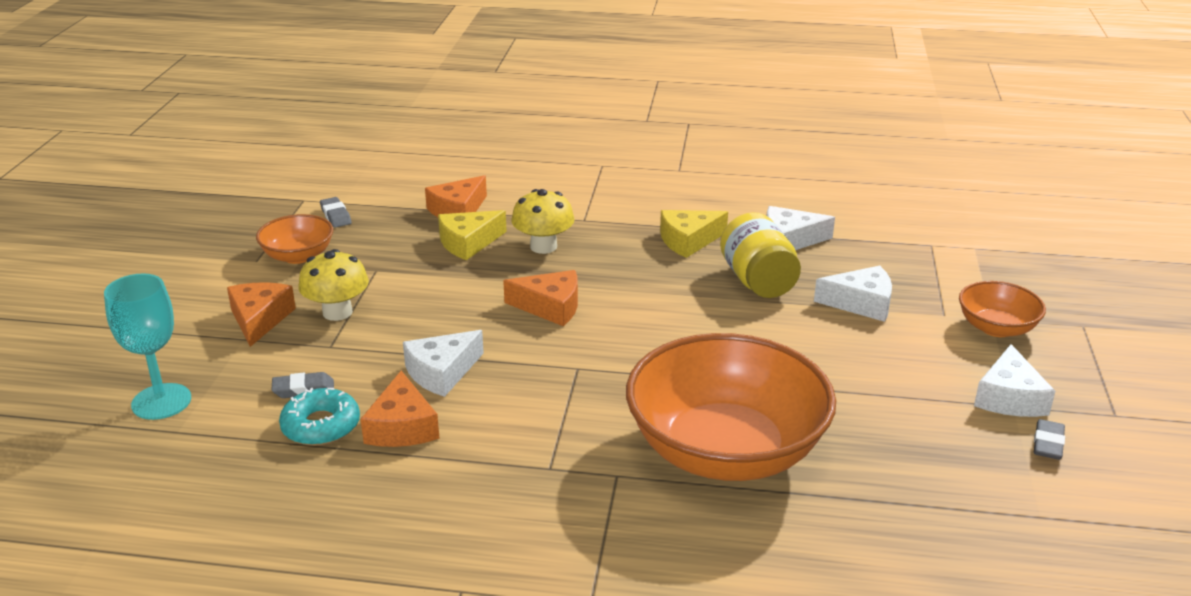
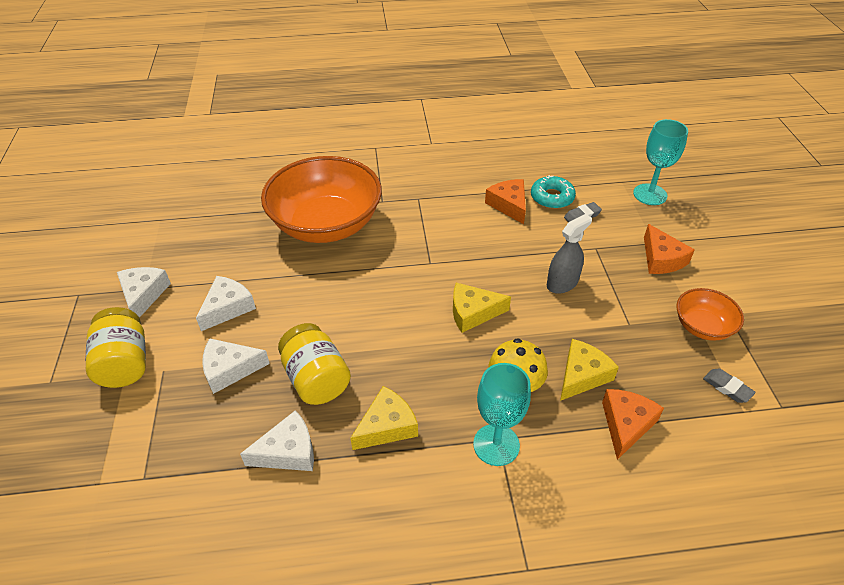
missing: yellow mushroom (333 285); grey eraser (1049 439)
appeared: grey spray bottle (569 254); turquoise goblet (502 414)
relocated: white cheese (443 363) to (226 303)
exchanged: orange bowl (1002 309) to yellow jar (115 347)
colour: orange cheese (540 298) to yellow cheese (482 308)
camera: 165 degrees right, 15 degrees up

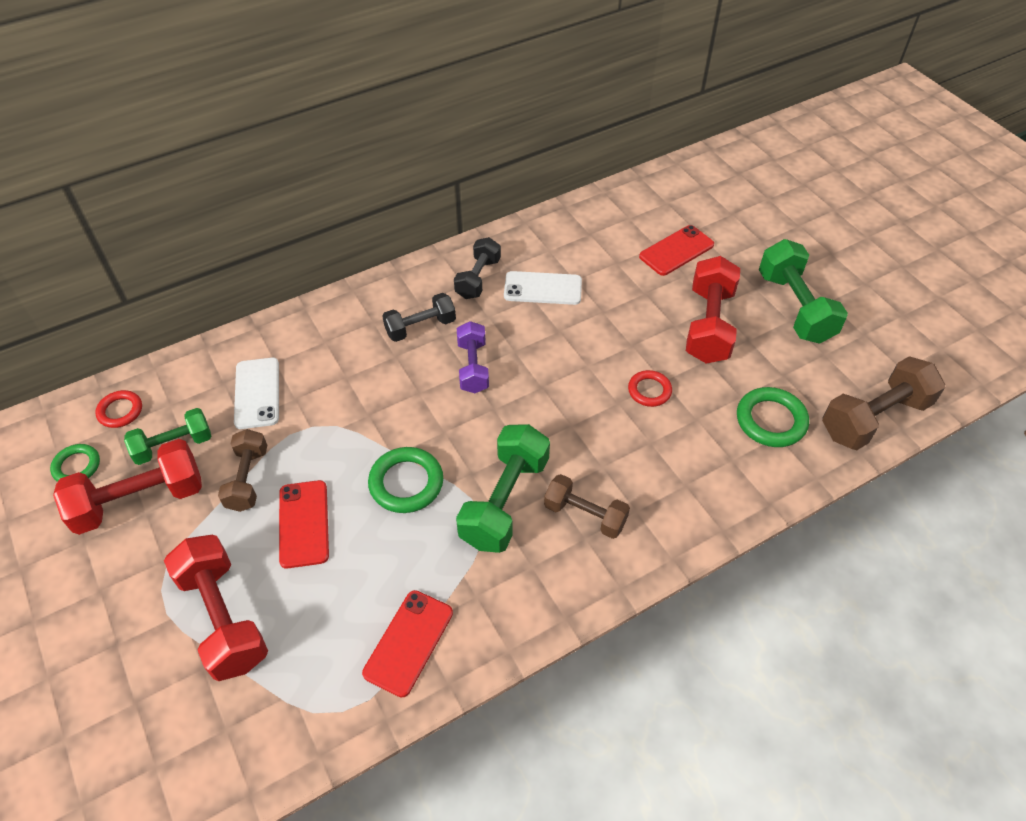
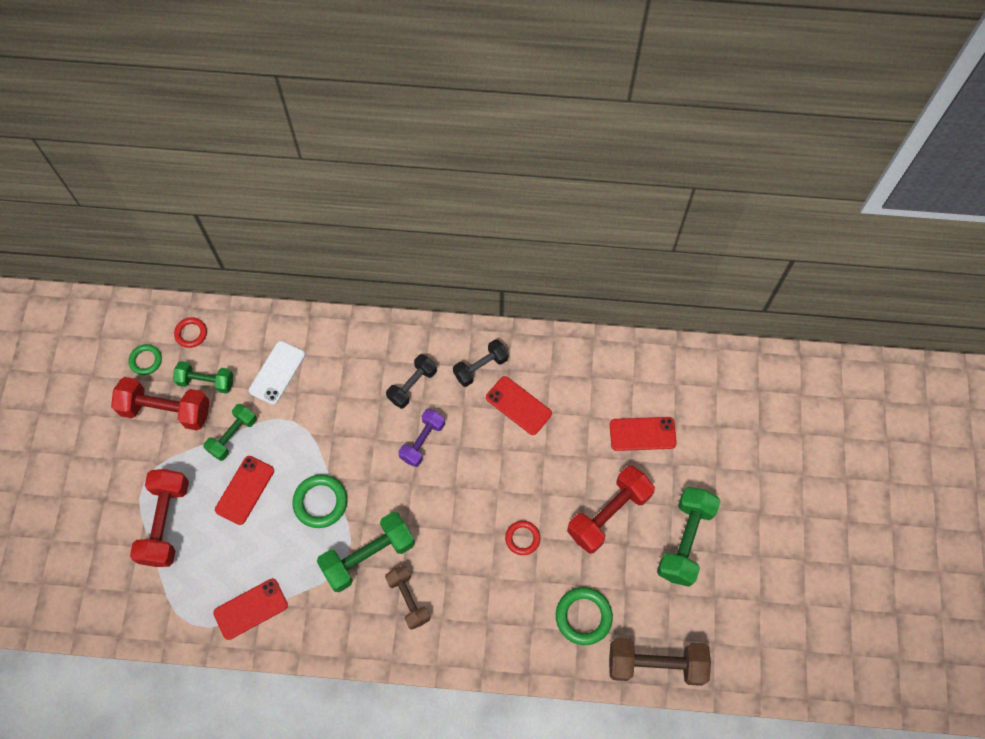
colour: white phone (543 288) to red phone (519 405); brown dumbbell (242 470) to green dumbbell (230 432)
spun: black dumbbell (419 317) = (411 381) 60 degrees counterclockwise
camera: 35 degrees right, 15 degrees up

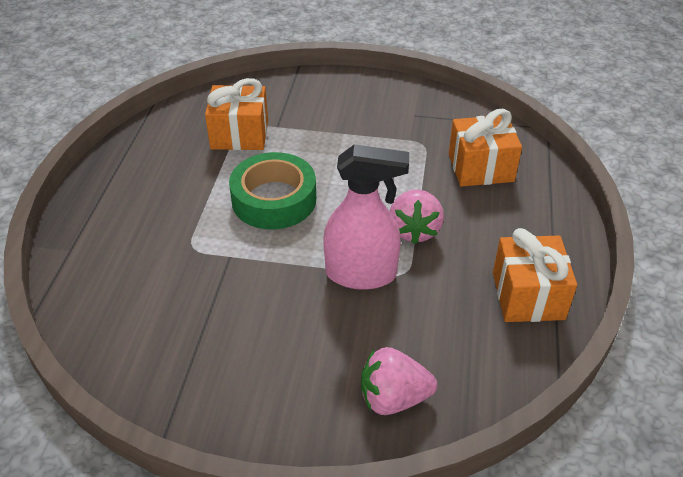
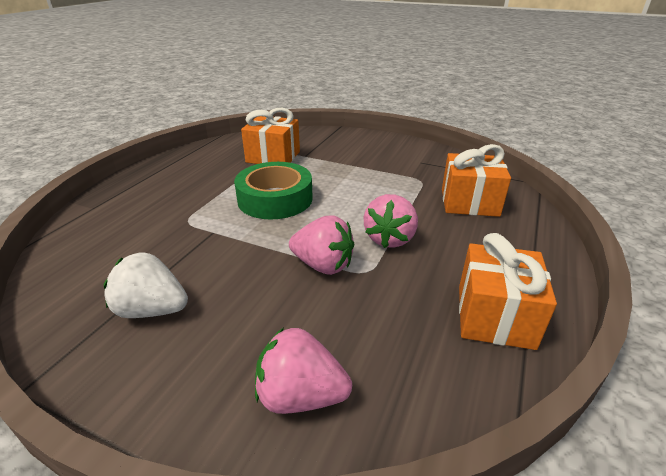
appeared: white strawberry (146 285)
exchanged: pink spray bottle (366 217) to pink strawberry (321 245)
camera: 15 degrees right, 10 degrees down

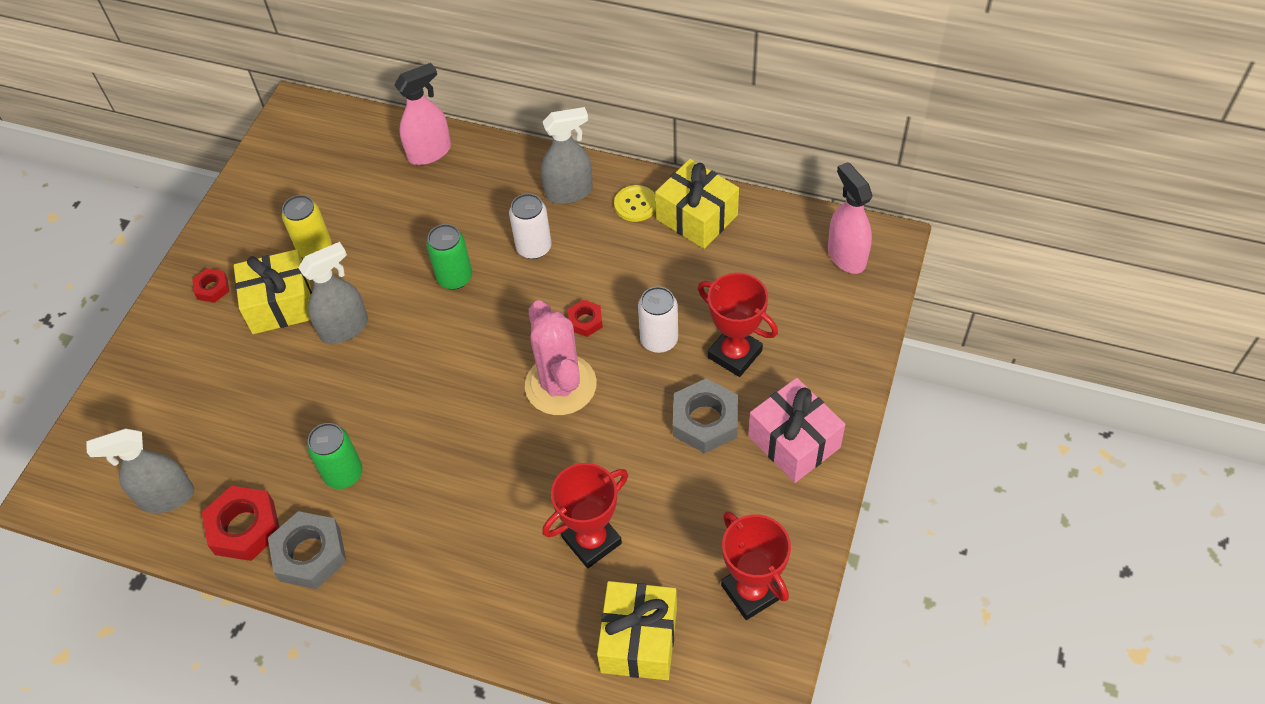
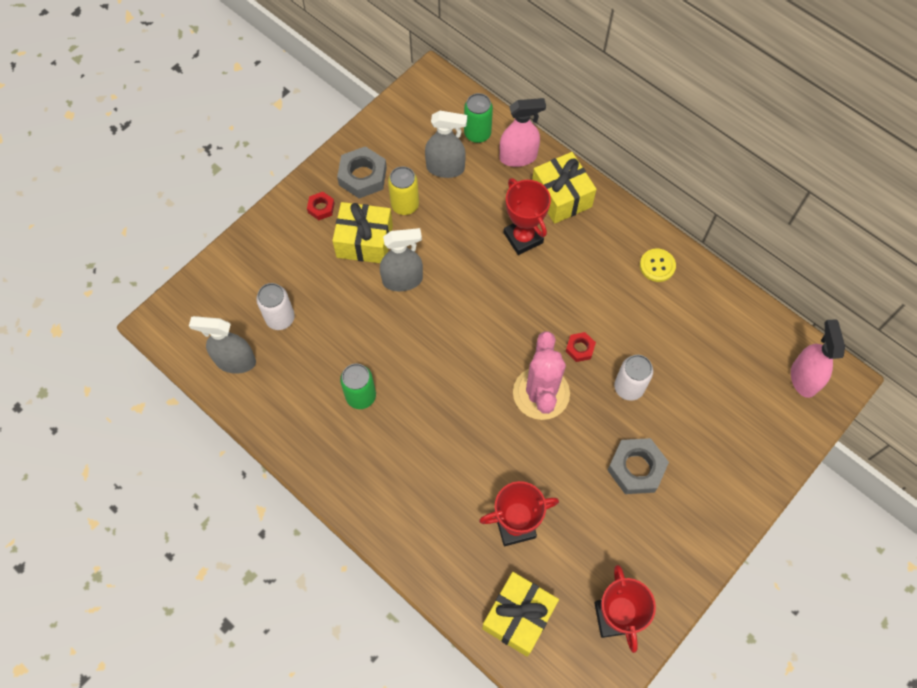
missing: pink gift (796 430); red nut (240 523)
relocated: grey spray bottle (567 155) to (446 144); yellow gift (697 204) to (564 188); white can (530 226) to (275 306); green can (449 257) to (478 118); red trophy (738 324) to (527 216); grey nut (307 550) to (362 172)
camera: 20 degrees right, 10 degrees up

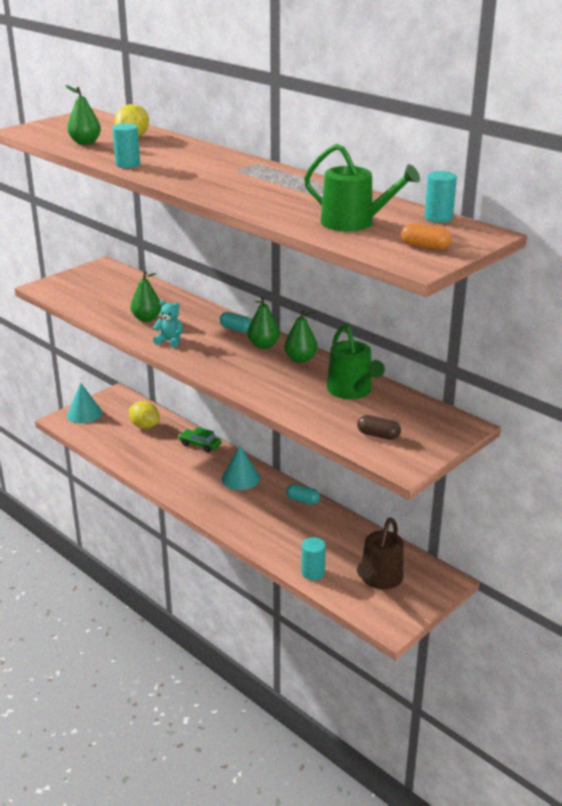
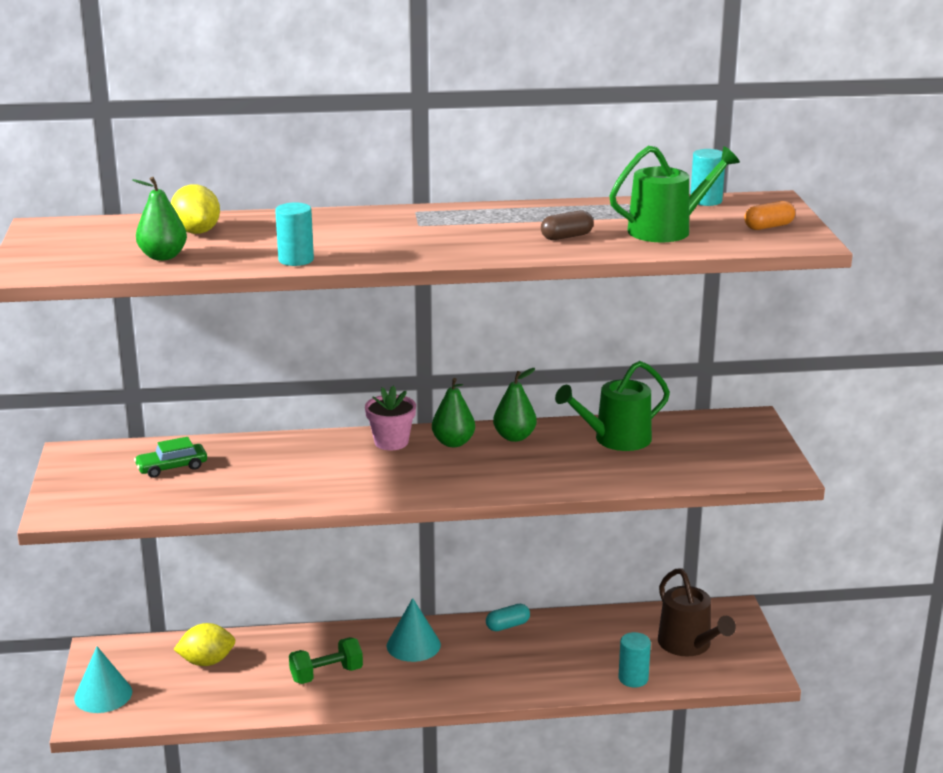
missing: green pear (146 296); turquoise teddy bear (168 324)
appeared: green dumbbell (326 660)
relocated: brown capsule (379 427) to (567 225); green car (199 439) to (170 457)
exchanged: turquoise capsule (235 322) to pink flower pot (390 418)
spun: green watering can (356 361) = (612 406) 135 degrees clockwise
camera: 50 degrees left, 5 degrees down

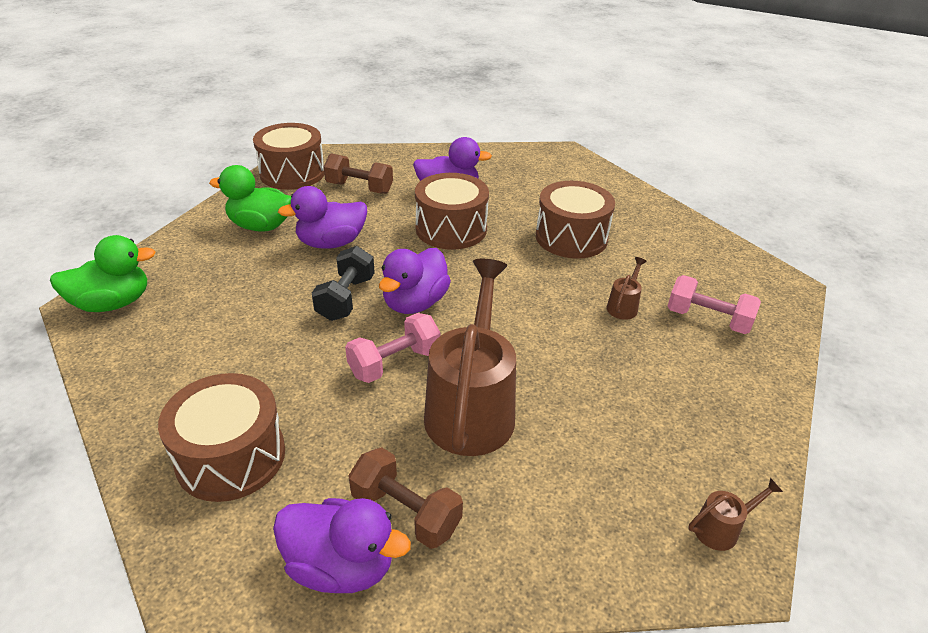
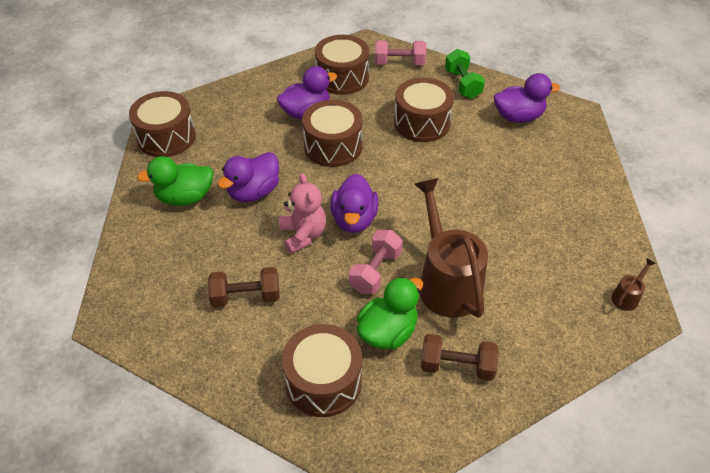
missing: brown watering can (627 288)
appeared: brown drum (342 65); green dumbbell (465 74)
relocated: brown dumbbell (358 173) to (243 287); green duck (103 273) to (390 313); pink dumbbell (714 304) to (400 52); purple duck (342 545) to (527 98)
exchanged: black dumbbell (343 283) to pink teddy bear (302 213)
camera: 25 degrees left, 10 degrees up

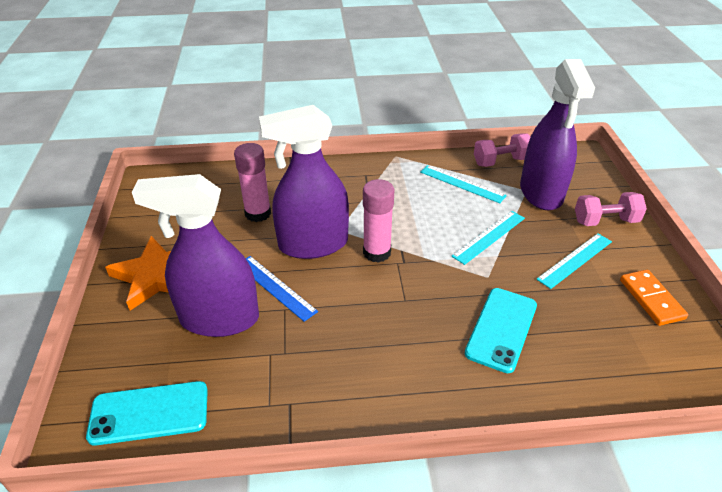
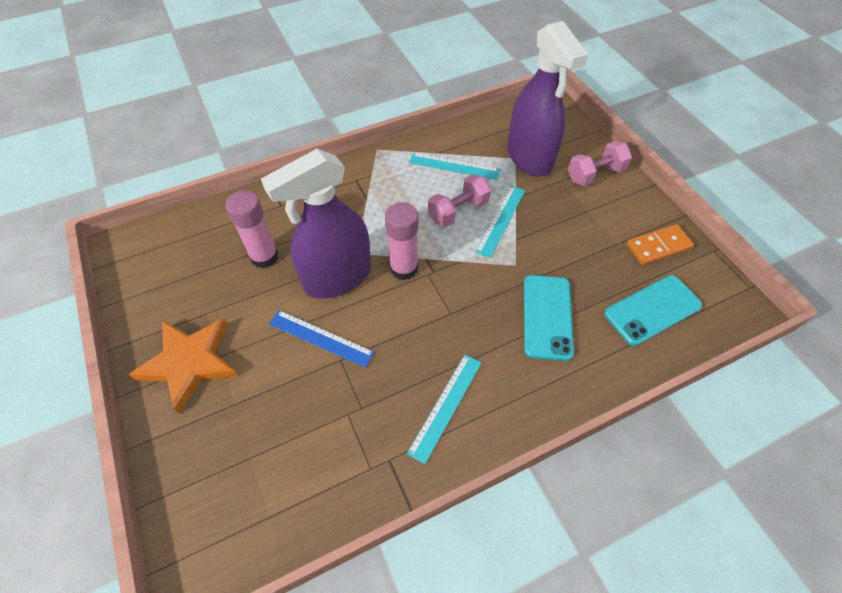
missing: purple spray bottle (195 255)
relocated: pink dumbbell (502 150) to (459 200); turquoise ruler (574 261) to (444 409); turquoise phone (147 413) to (653 310)
spun: orange domino (654 298) = (660 244) 75 degrees counterclockwise
camera: 20 degrees left, 15 degrees up

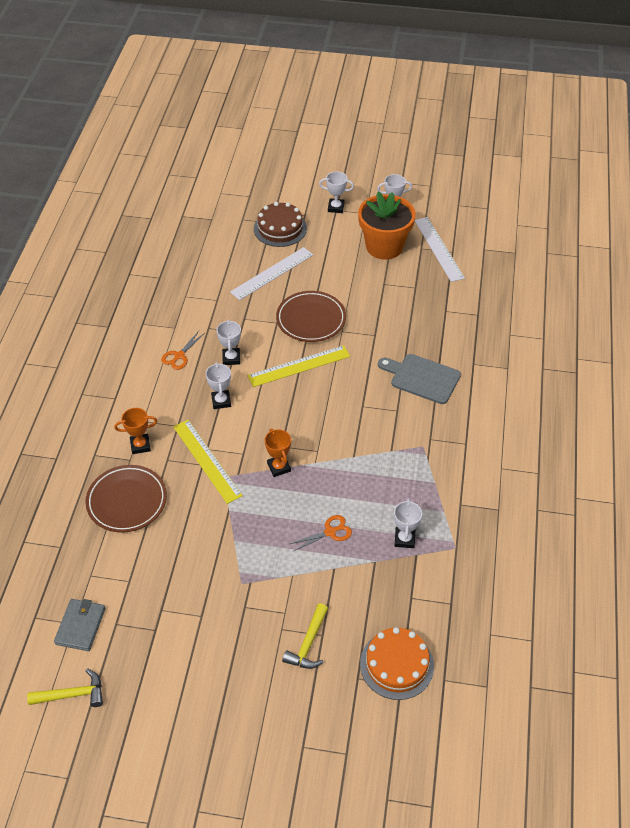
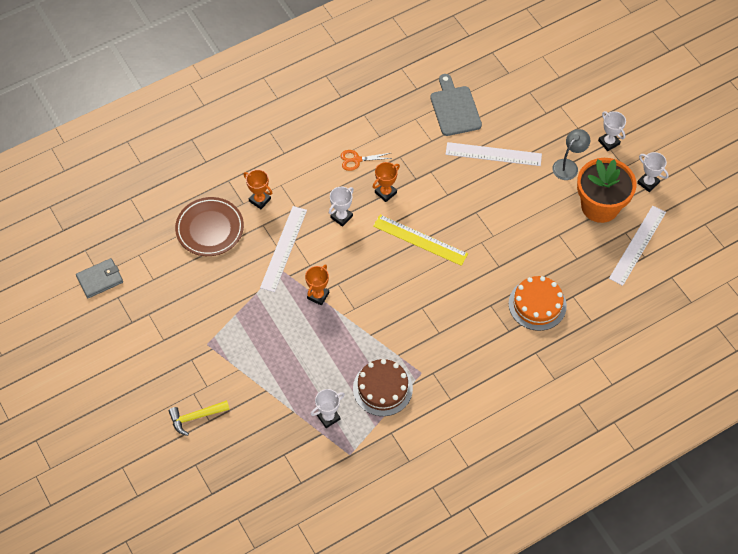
missing: brown plate (311 316); orange scissors (321 533); yellow hammer (65 687)
appeared: grey lamp (571 154)
relocated: brown cake (280 224) to (383 387); grey cutting board (419 379) to (456 105); orange cake (397 663) to (538 303)
colour: white trophy (229 342) to orange trophy (386 182); yellow ruler (208 462) to white ruler (283 249)
camera: 50 degrees right, 10 degrees up

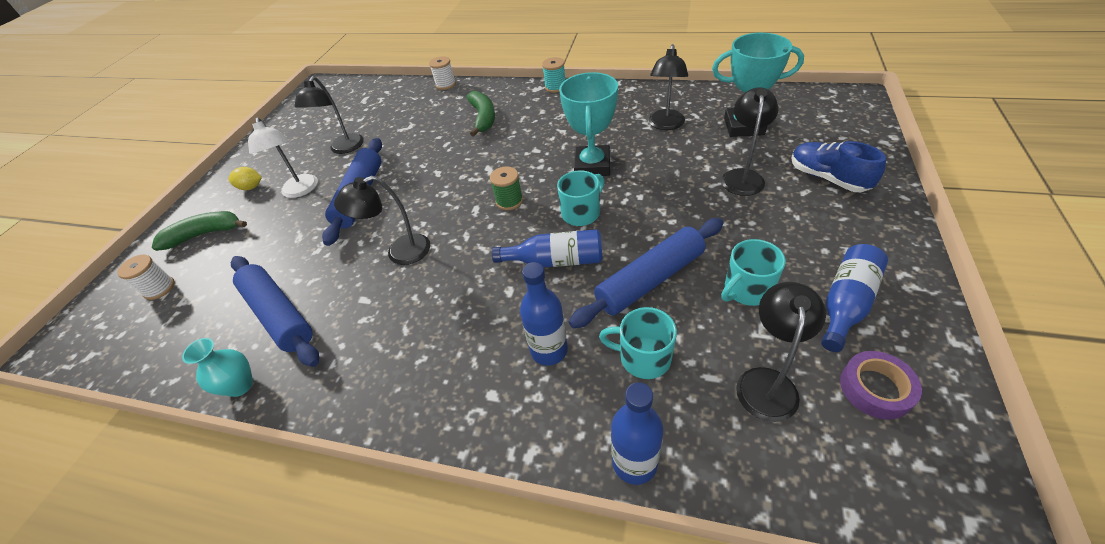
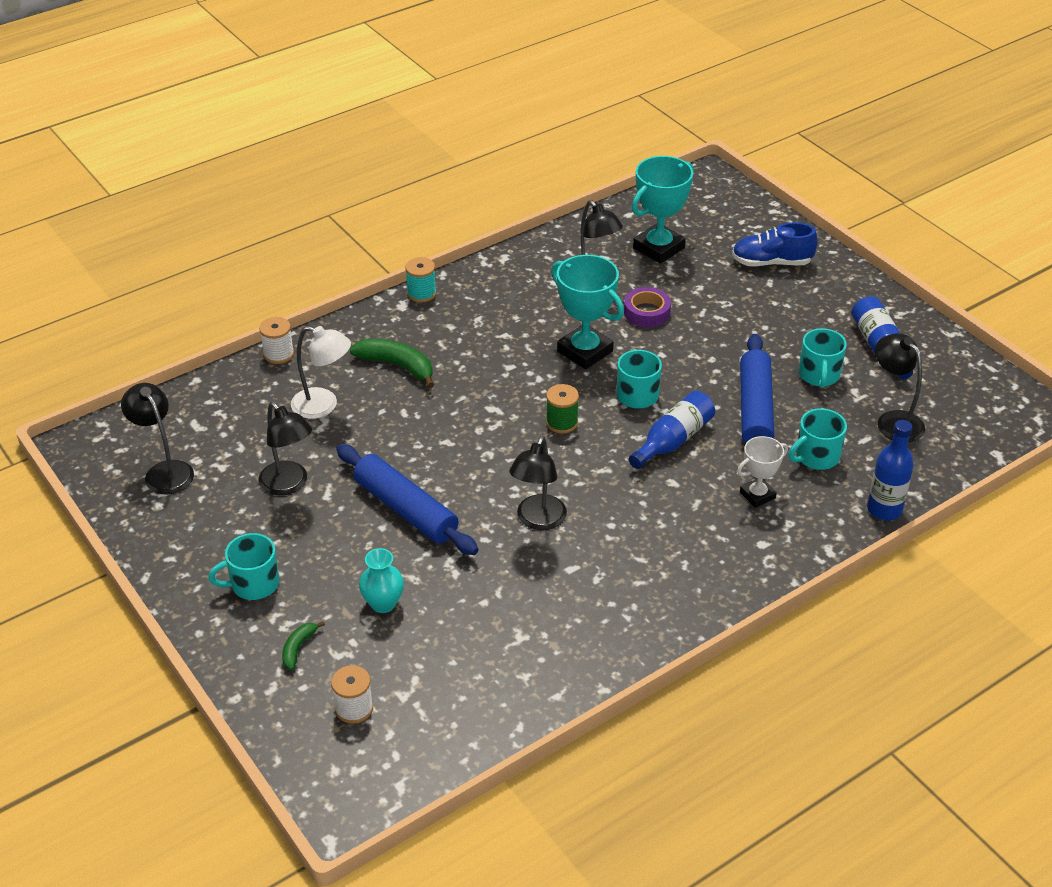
missing: blue rolling pin (275 311)
relocated: black lamp (749 141) to (157 438); white lamp (283 157) to (321 372); turquoise vase (217 367) to (381 580); purple tape (881 385) to (647 307)
exchanged: yellow lemon (245 178) to turquoise mug (244 566); blue bottle (544 314) to white trophy (762 472)
size: green banana (199 231) = (303 645) x0.54
camera: 55 degrees left, 5 degrees down

